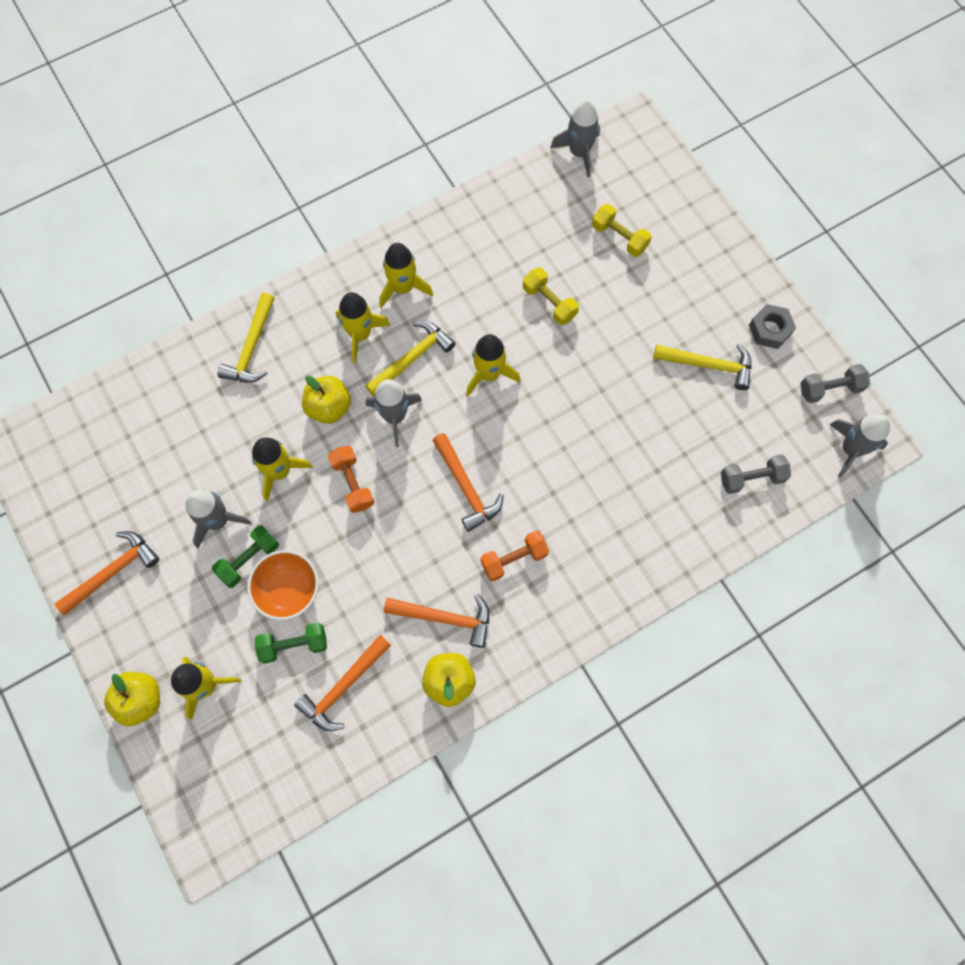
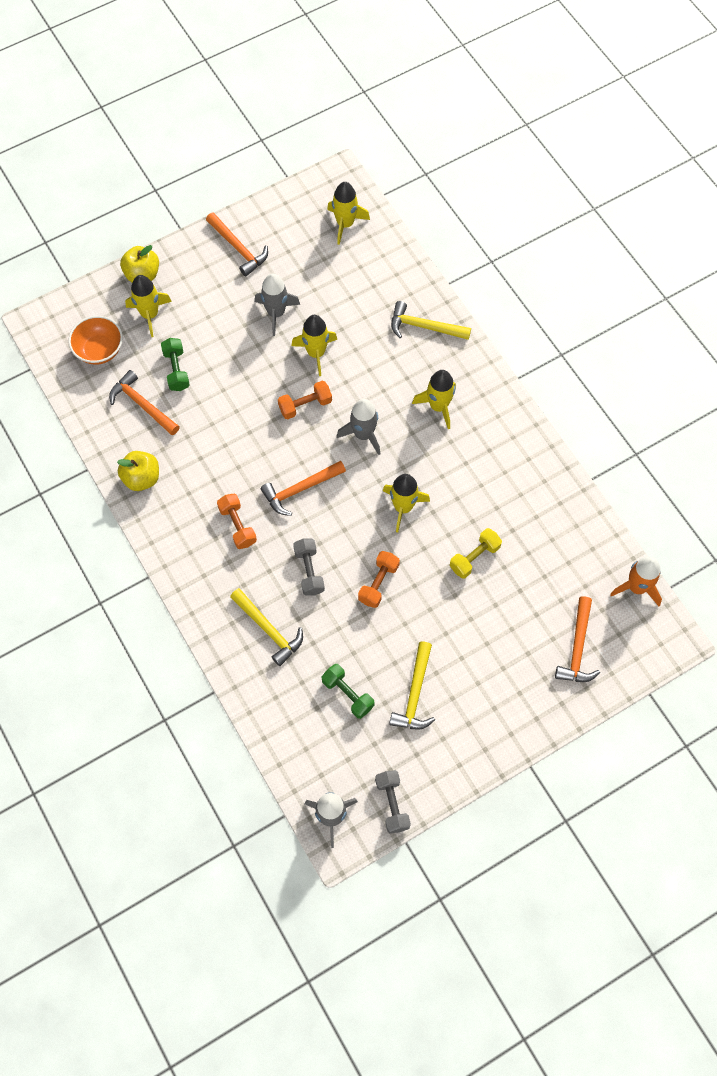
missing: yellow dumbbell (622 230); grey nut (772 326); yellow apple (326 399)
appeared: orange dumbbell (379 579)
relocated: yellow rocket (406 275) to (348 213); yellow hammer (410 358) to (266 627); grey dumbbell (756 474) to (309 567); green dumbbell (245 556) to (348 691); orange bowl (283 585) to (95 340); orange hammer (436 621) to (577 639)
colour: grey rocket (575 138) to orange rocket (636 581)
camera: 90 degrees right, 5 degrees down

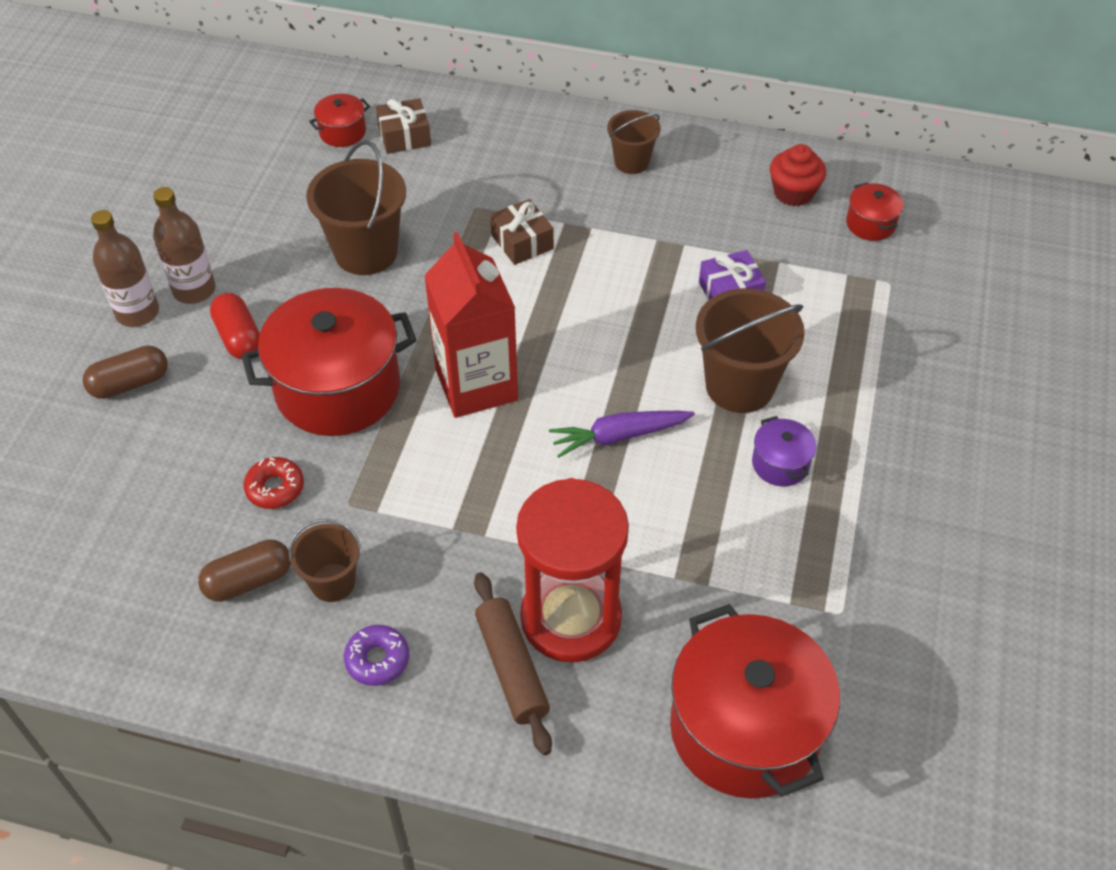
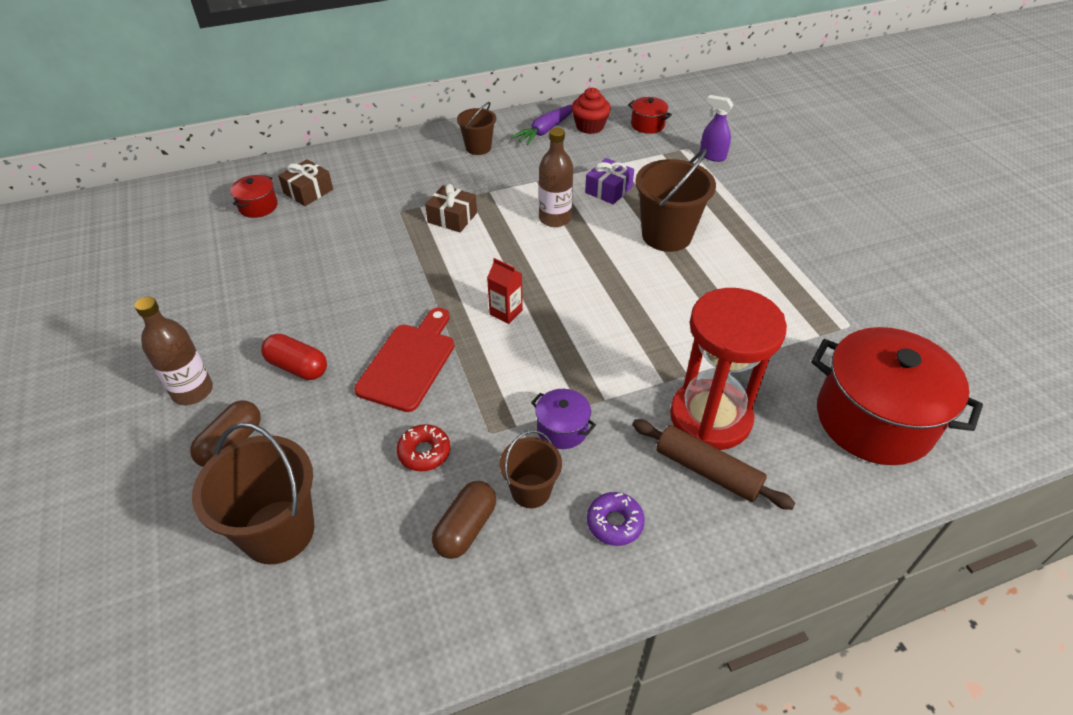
appeared: purple spray bottle (716 128)
relocated: brown bucket (356 207) to (253 493); brown bottle (184 245) to (556 177); purple carrot (622 434) to (541 125); purple pot (784 451) to (563 419)
exchanged: red pot (329 362) to red cutting board (404 360)
size: red carton (471 325) = (505 291) x0.44
camera: 35 degrees left, 5 degrees down

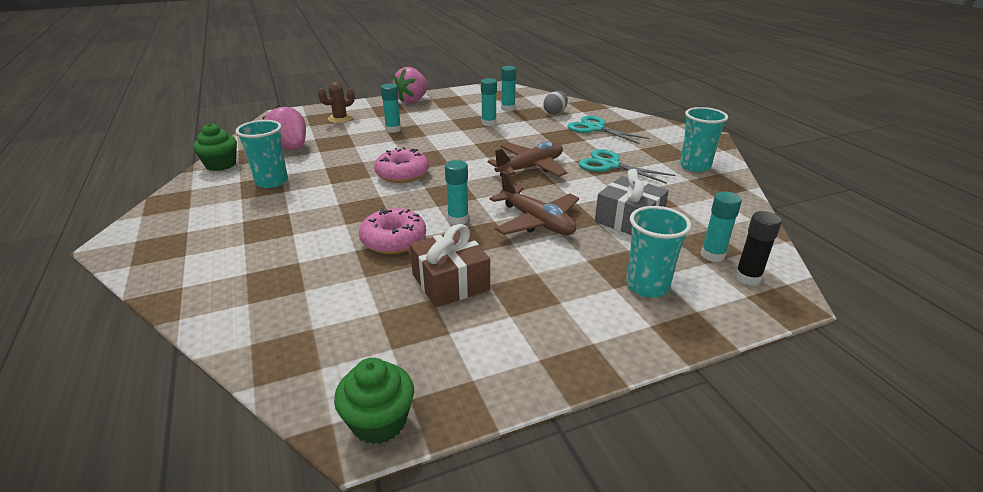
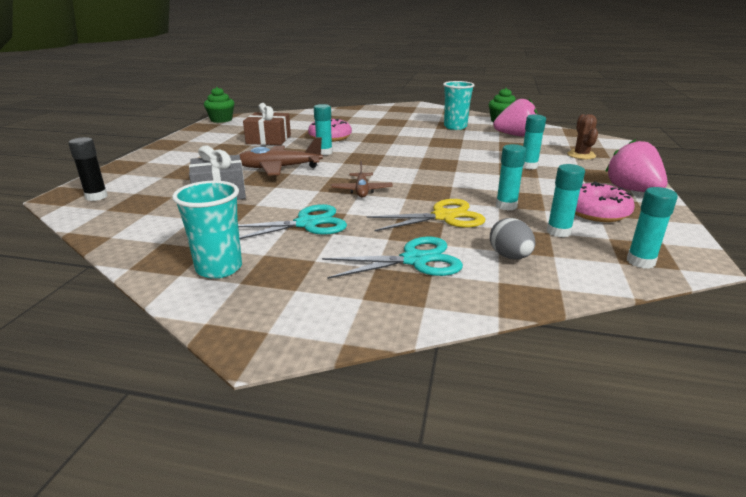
missing: turquoise cup (658 252)
appeared: yellow scissors (425 215)
relocated: pink donut (401 165) to (605 201); turquoise glue stick (721 226) to (652 228)
size: brown plane (527 159) = (362 179) x0.63
camera: 125 degrees right, 5 degrees down

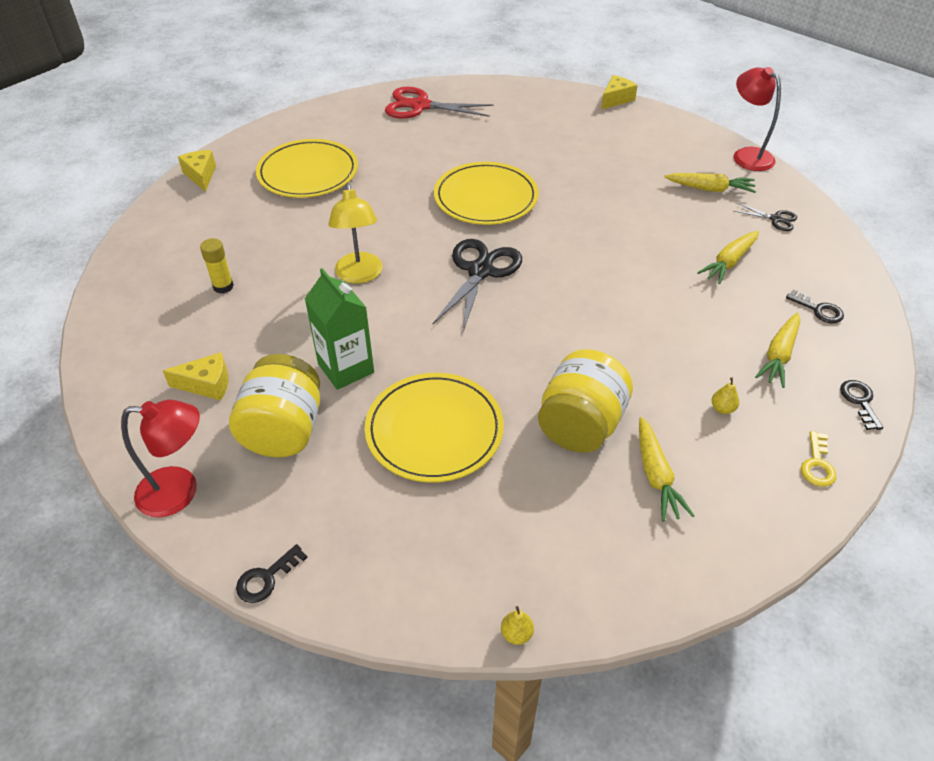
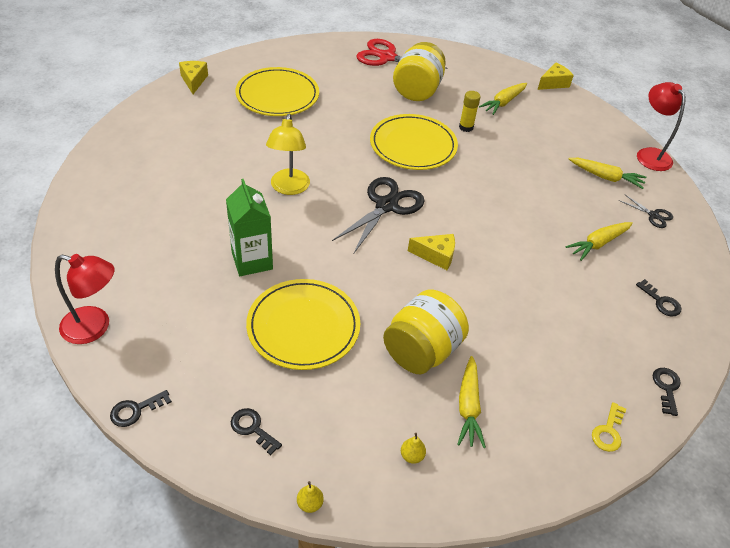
appeared: black key (256 431)
relocated: yellow glue stick (217 266) to (470 111); yellow carrot (777 350) to (503 99); yellow cheese (196 376) to (431 252); yellow jar (274 406) to (419 71); yellow pear (725 395) to (413 448)
camera: 10 degrees right, 0 degrees up

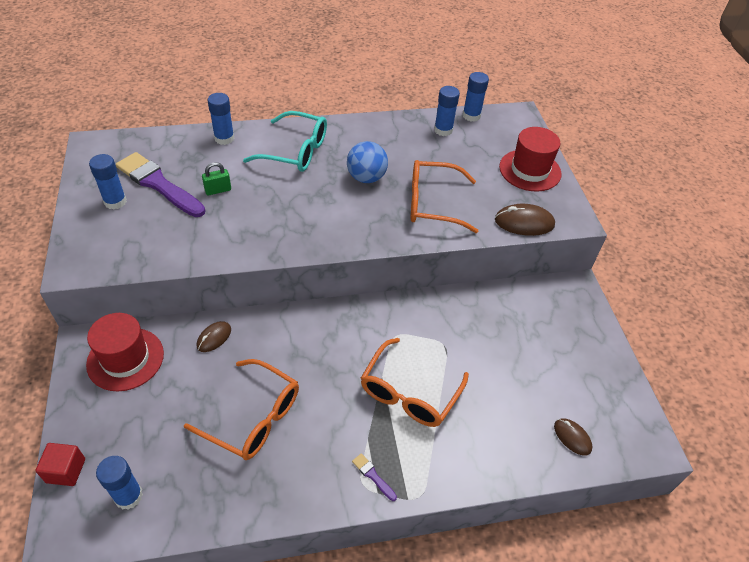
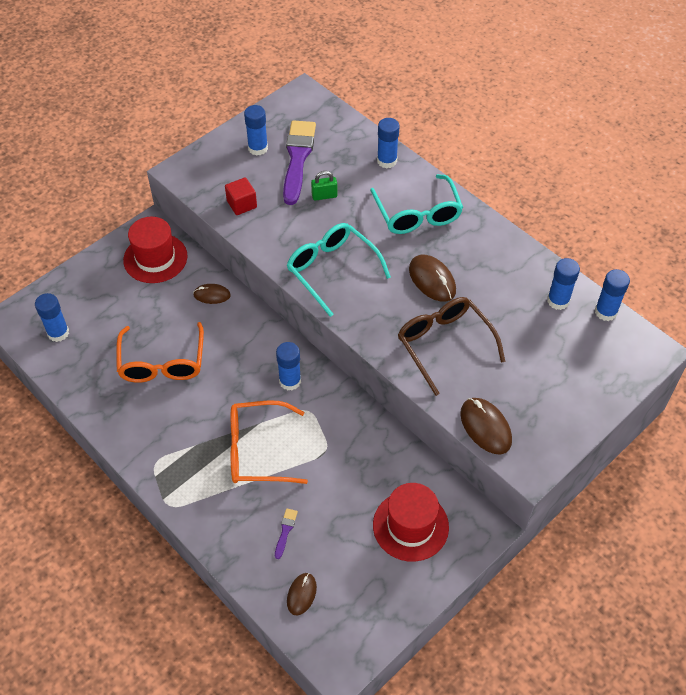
appeared: turquoise glasses (339 270); blue glue stick (288 366)
relocated: red hat (530 159) to (411 522); red cube (60 464) to (241 196); purple brush (374 477) to (286 533)
exchanged: blue ball (367 162) to brown mouse (432 278)
colour: orange glasses (444 196) to brown glasses (451 346)
spun: green padlock (216 178) = (324 186) 45 degrees counterclockwise
camera: 60 degrees right, 5 degrees up

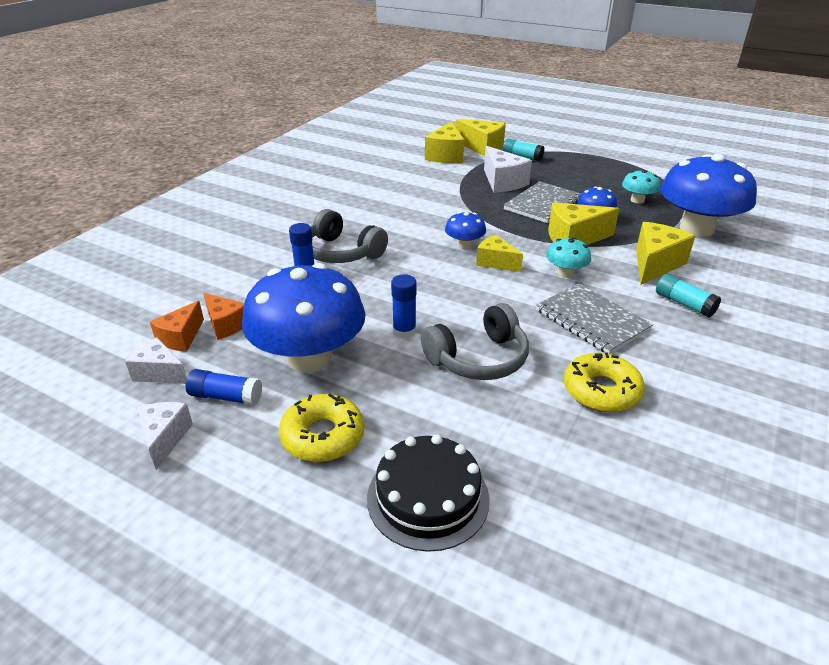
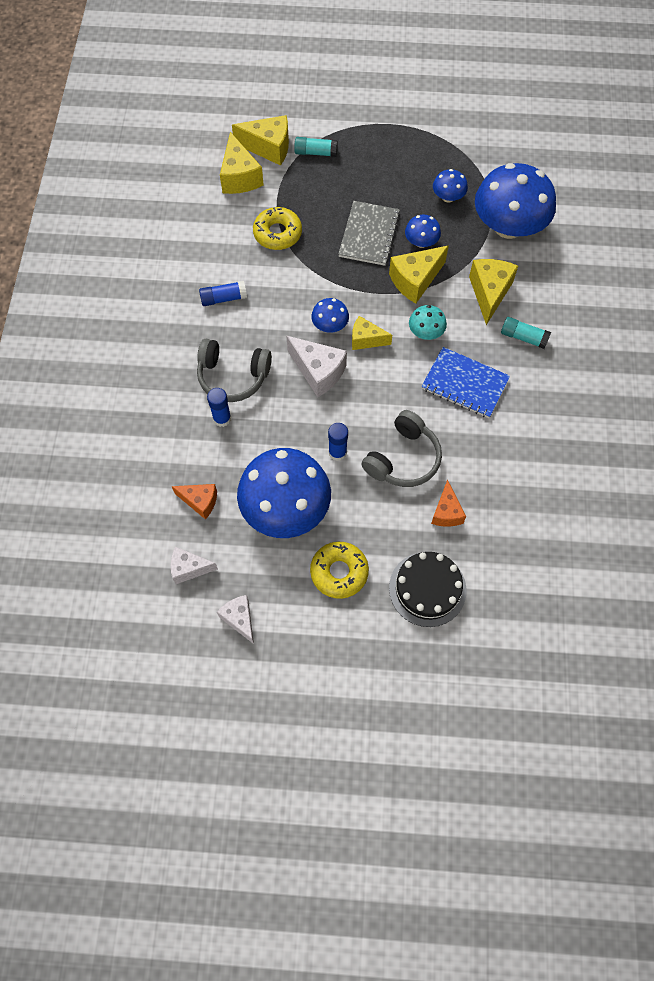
relocated: white cheese (508 169) to (316 366); orange cheese (177 326) to (448 503); yellow donut (604 382) to (277 228); blue glue stick (223 387) to (223 293)
colour: turquoise mushroom (641 187) to blue mushroom (450 186); grey notebook (594 318) to blue notebook (465 382)
camera: 25 degrees left, 30 degrees up

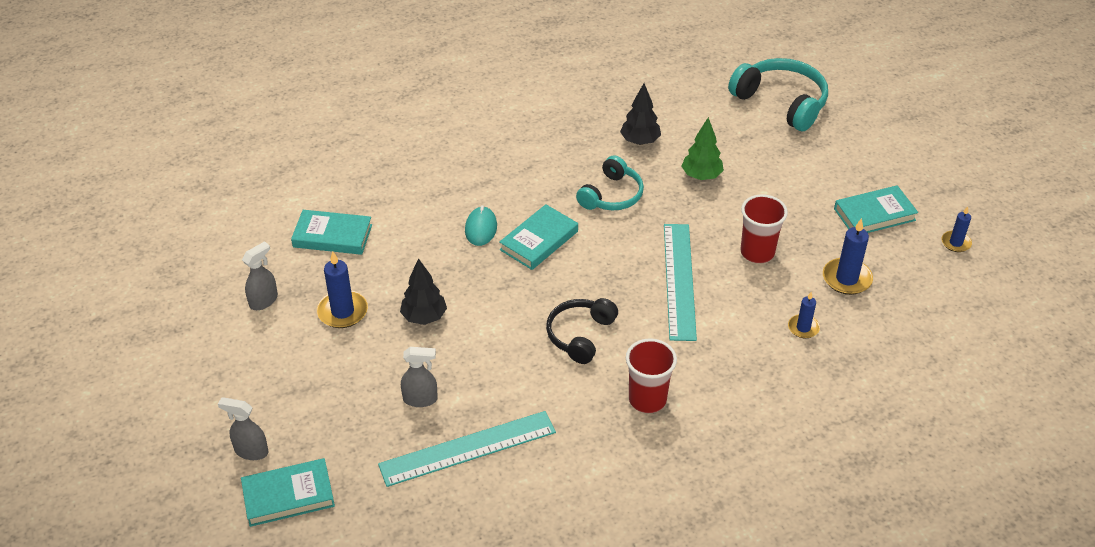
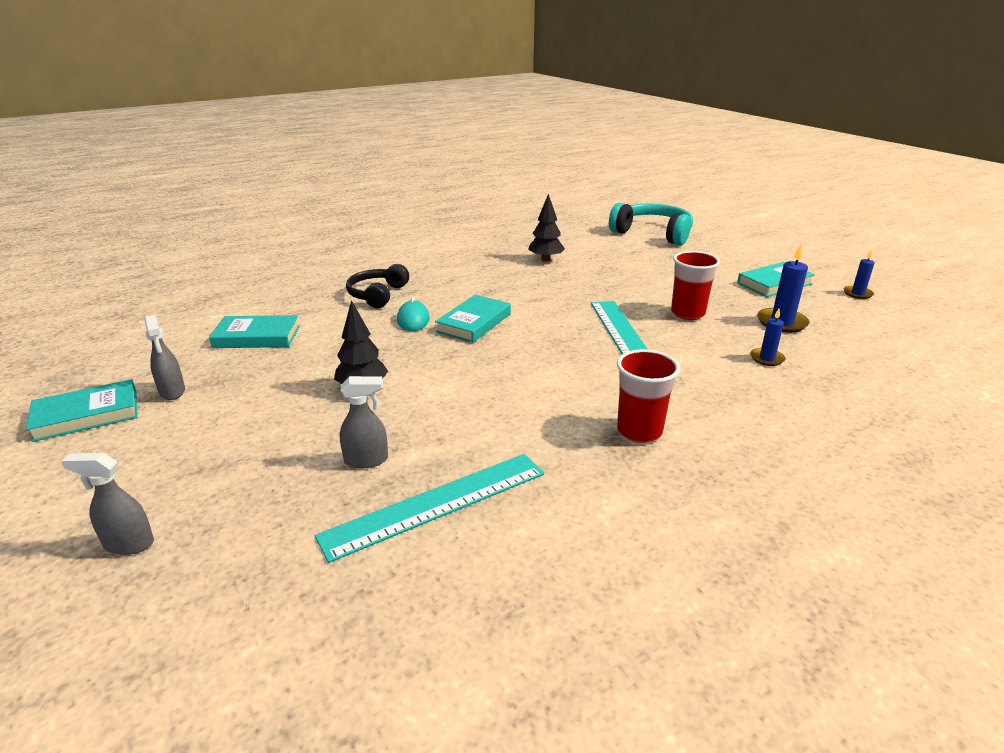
missing: green tree (703 148); turquoise headphones (610 183); blue candle (342 289)
relocated: black headphones (582 331) to (377 286); turquoise book (288 492) to (82 410)
spun: grey spray bottle (260 275) = (164 357) 120 degrees clockwise
camera: 10 degrees left, 15 degrees down

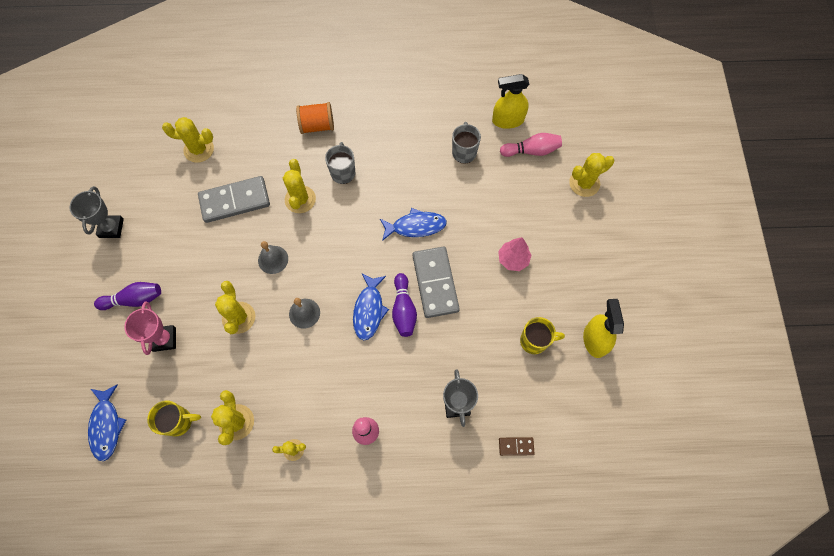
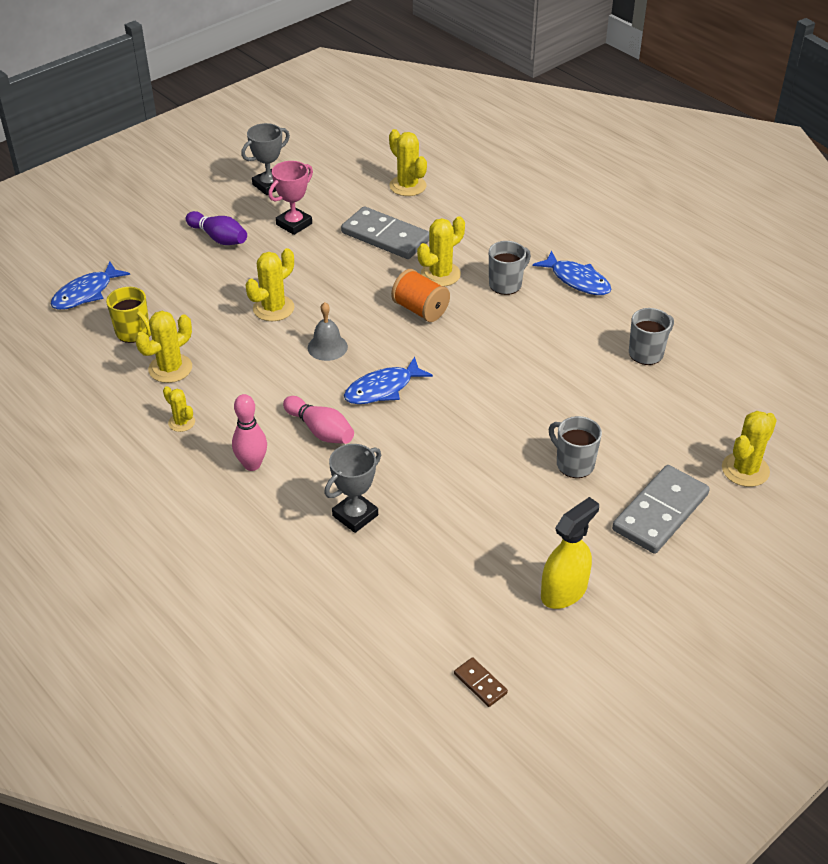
missing: yellow spray bottle (510 101); grey bell (273 257); purple bowling pin (404 305); yellow mug (542 335)
relocated: orange spool (315 118) to (420 295); pink bowling pin (531 145) to (318 420); blue fish (413 224) to (572 273); grey domino (436 282) to (661 509); pink trophy (150 328) to (290 198); brown domino (517 446) to (481 682)
exchanged: pink tree (514 254) to grey mug (575 447)
spun: yellow cactus (591 175) = (749 449) 75 degrees counterclockwise
camera: 50 degrees right, 25 degrees down

